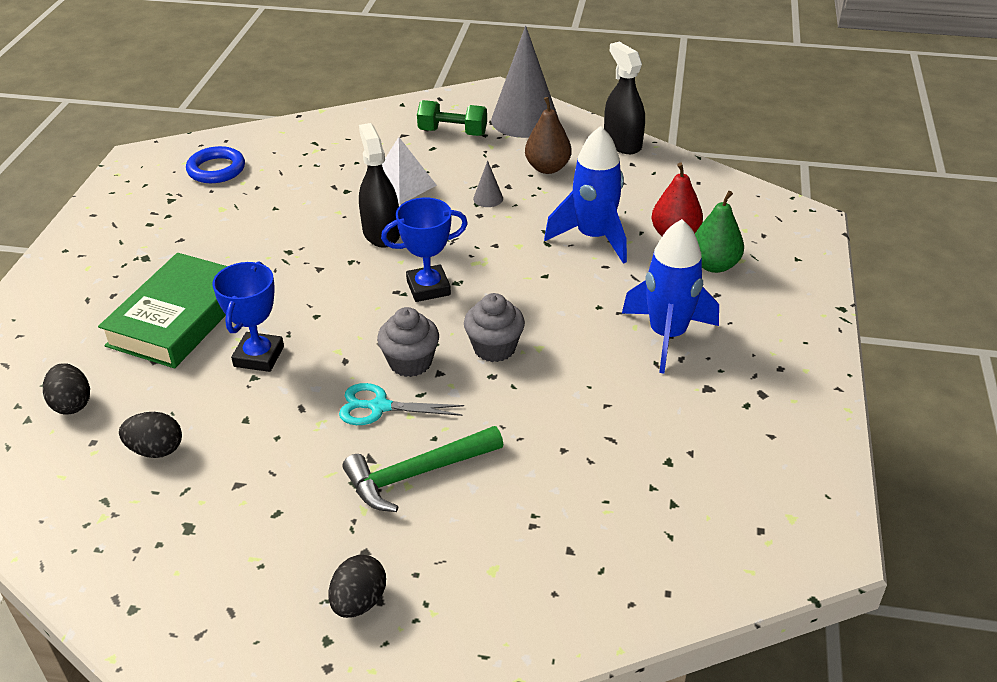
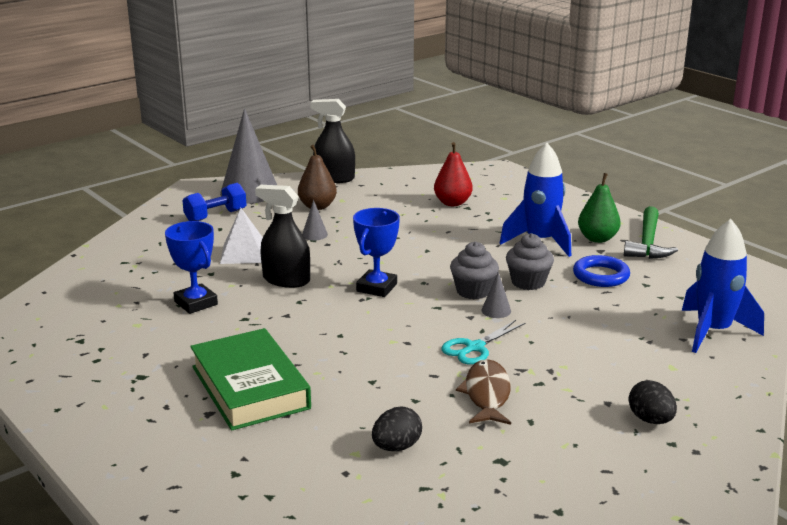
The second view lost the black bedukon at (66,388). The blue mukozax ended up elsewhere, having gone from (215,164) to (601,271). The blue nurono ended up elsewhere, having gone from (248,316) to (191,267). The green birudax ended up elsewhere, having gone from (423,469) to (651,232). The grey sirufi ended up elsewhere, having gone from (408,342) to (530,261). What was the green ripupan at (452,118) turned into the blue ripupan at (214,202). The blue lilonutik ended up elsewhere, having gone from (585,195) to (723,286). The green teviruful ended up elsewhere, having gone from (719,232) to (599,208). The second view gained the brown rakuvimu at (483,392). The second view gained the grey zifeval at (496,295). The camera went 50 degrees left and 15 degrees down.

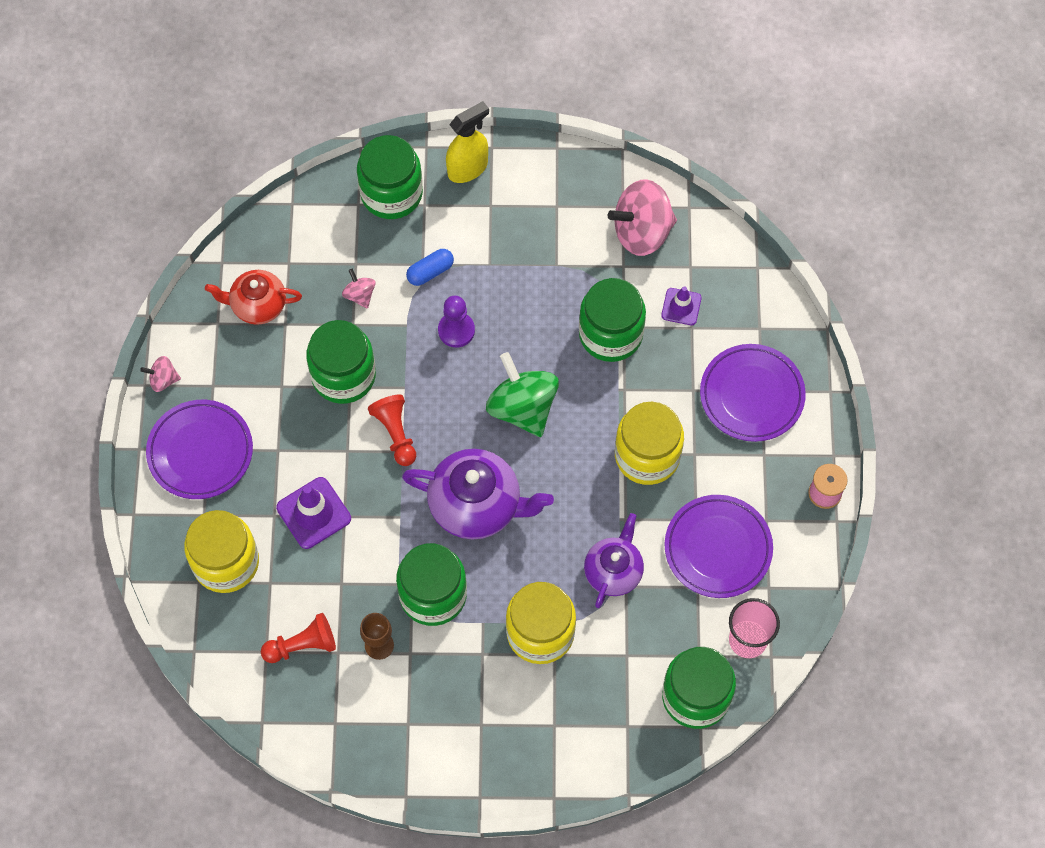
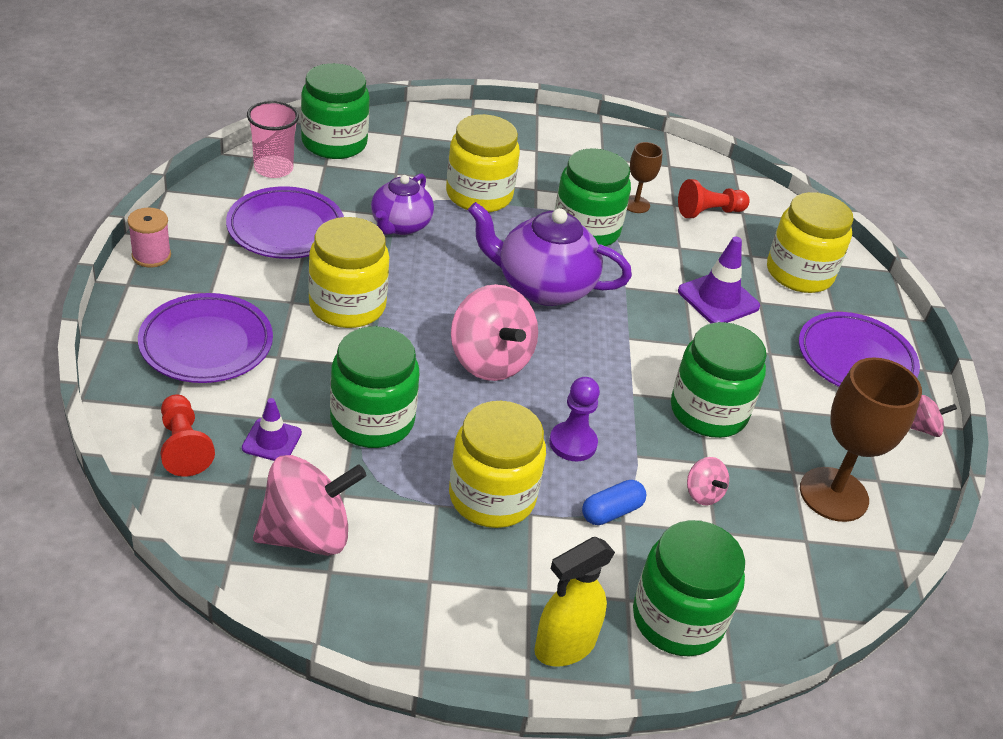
Where the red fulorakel stood at (253,297), the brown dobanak came to stand at (861,439). The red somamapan ended up elsewhere, having gone from (392,430) to (187,436). What was the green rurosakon at (522,394) turned into the pink rurosakon at (494,332). The second view gained the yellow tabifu at (497,464). The camera went 175 degrees right and 25 degrees down.

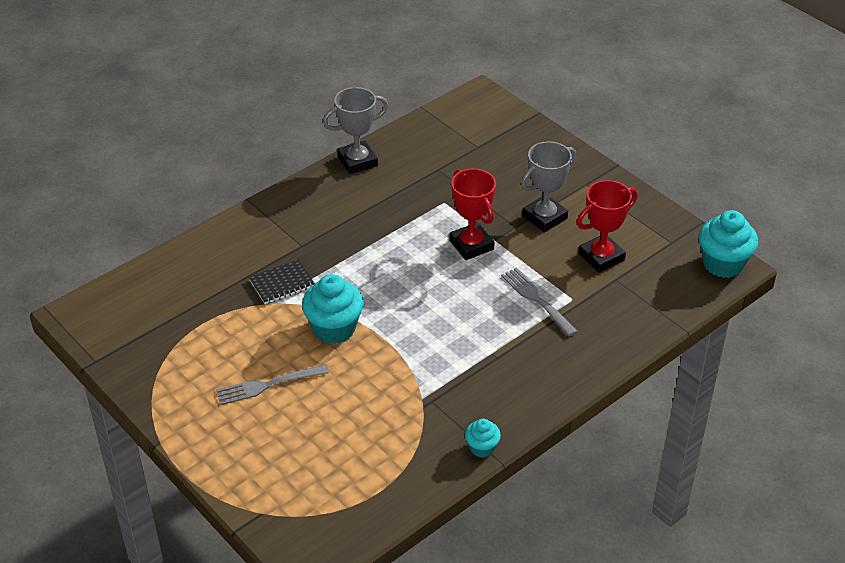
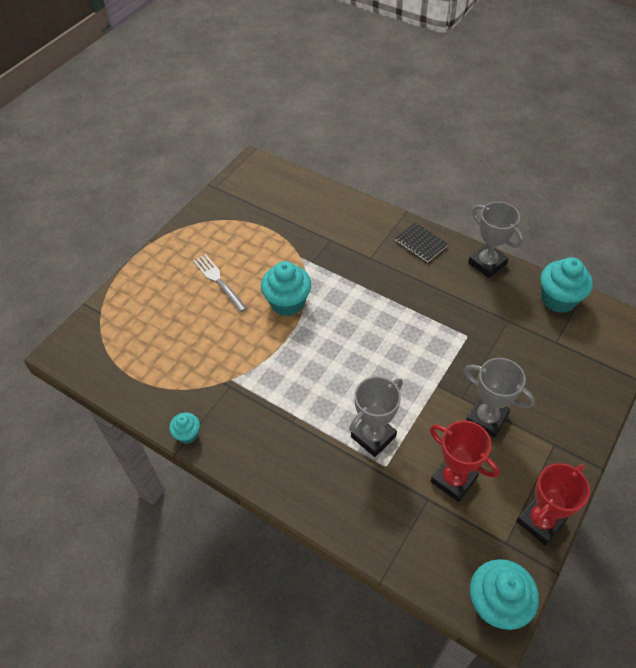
The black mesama ended up elsewhere, having gone from (282,282) to (421,242). The red nurono ended up elsewhere, having gone from (472,214) to (553,504). Where the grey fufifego stood at (539,302), the grey nurono came to stand at (376,416). The second view gained the turquoise sirufi at (566,285). The camera went 75 degrees right and 10 degrees up.

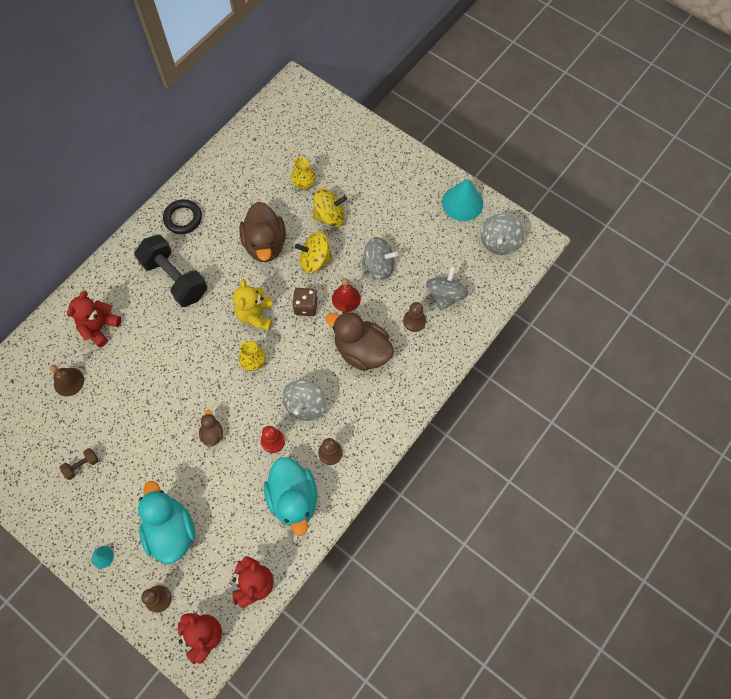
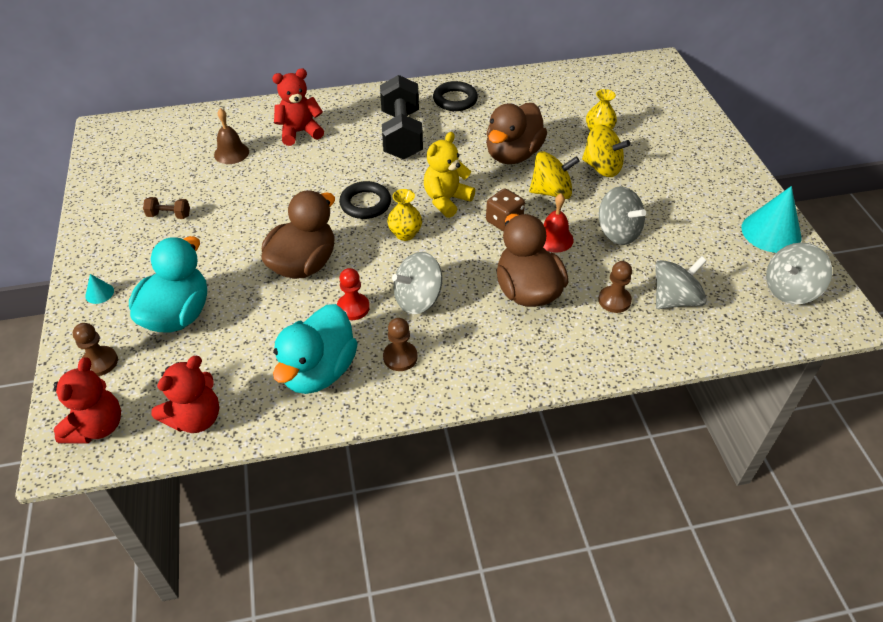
The size of the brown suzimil at (211,428) changed by a factor of 2.13. The yellow rurosakon at (314,252) ended up facing another way, 135 degrees clockwise from before. The second view gained the black mukozax at (365,200). The camera went 40 degrees right and 20 degrees down.

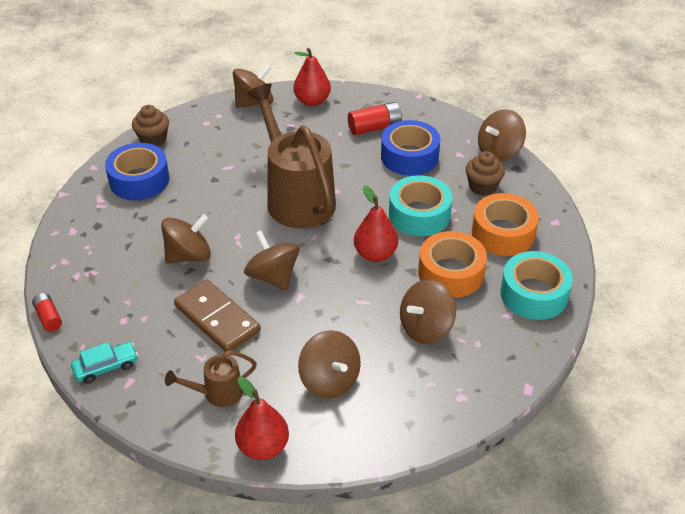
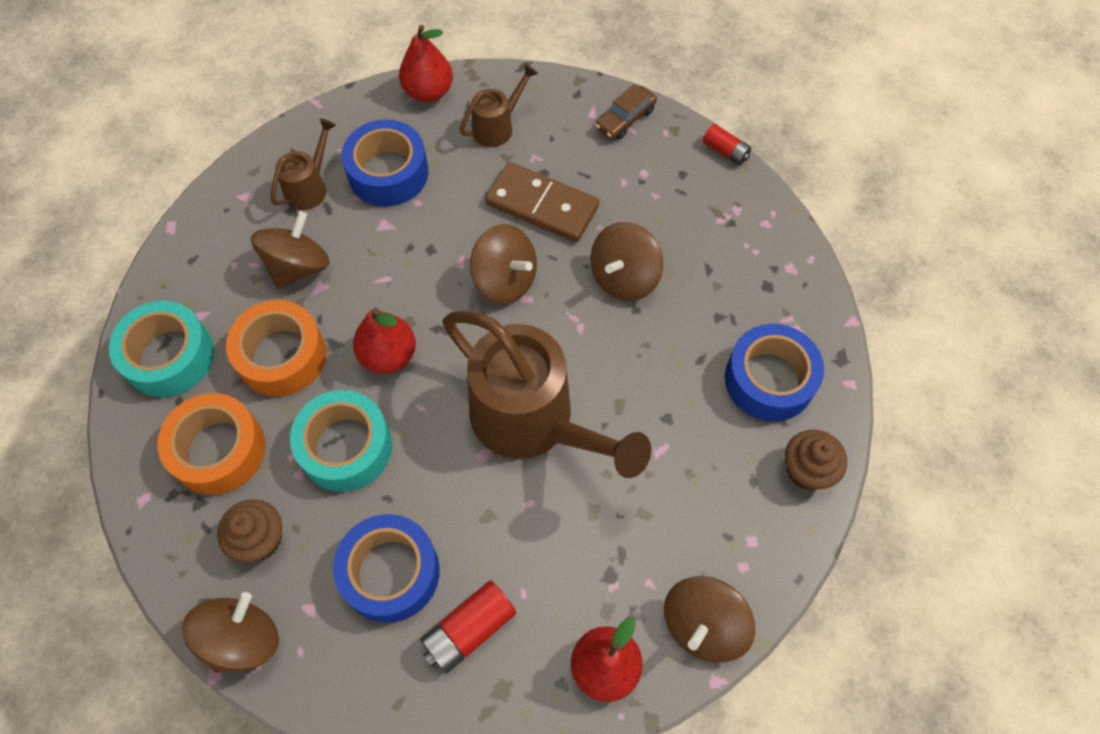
What was the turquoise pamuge at (104,363) turned into the brown pamuge at (626,112). Where the brown rurosakon stood at (329,364), the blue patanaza came to stand at (385,163). The second view gained the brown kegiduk at (303,164). The camera went 160 degrees right and 20 degrees up.

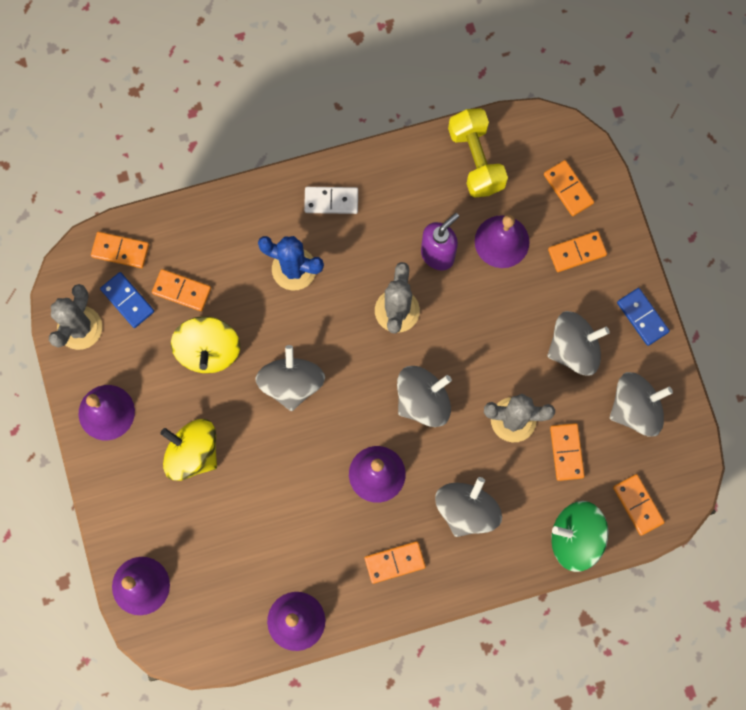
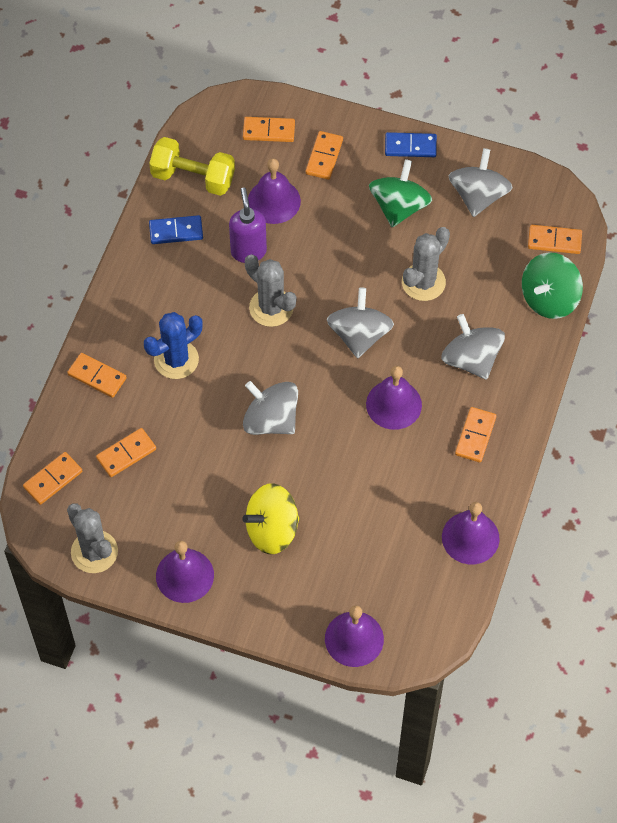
The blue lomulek ended up elsewhere, having gone from (127,300) to (176,229). The second view lost the yellow rurosakon at (205,344). The second view lost the white lomulek at (331,200). What was the grey rurosakon at (578,343) turned into the green rurosakon at (400,193). The orange lomulek ended up elsewhere, having gone from (567,452) to (97,375). The camera went 55 degrees left and 15 degrees down.

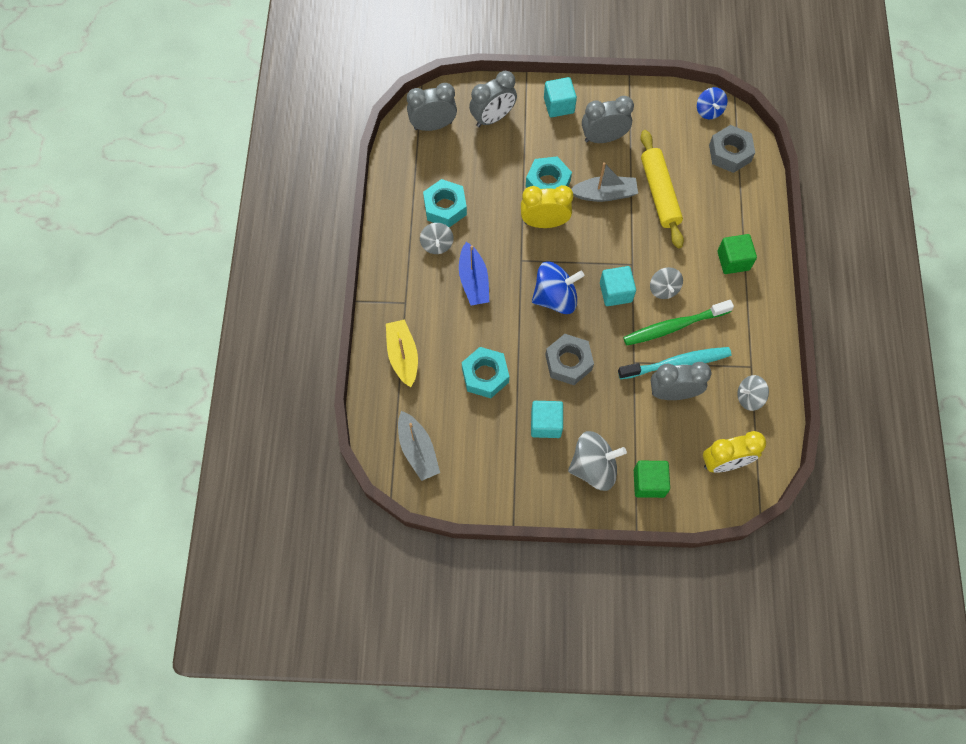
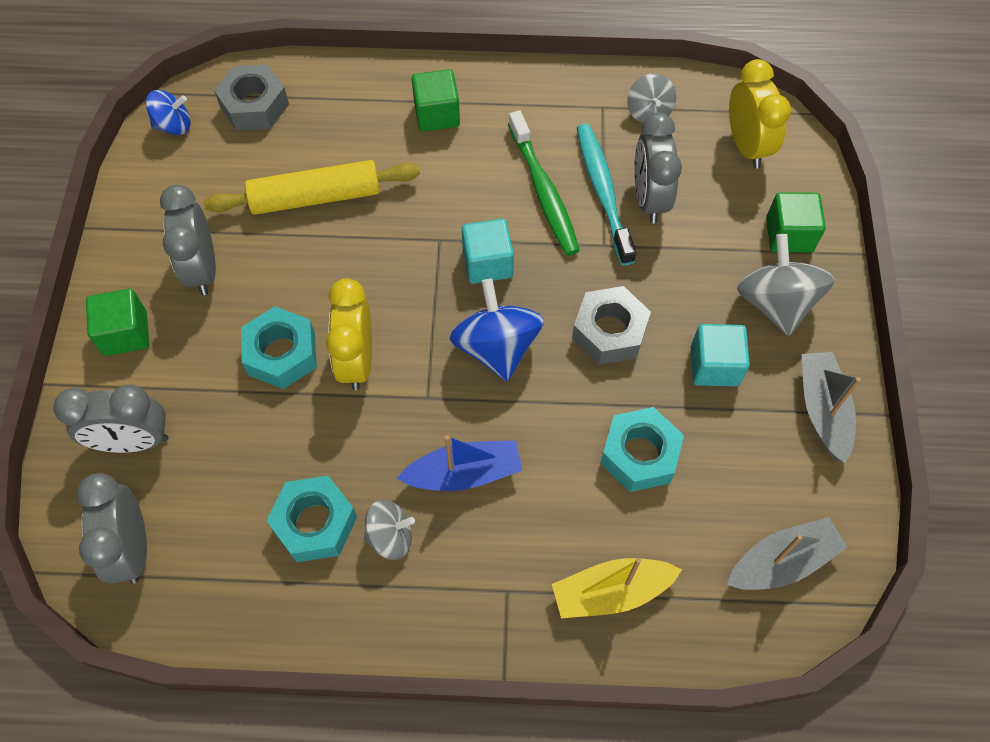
The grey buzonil at (493,99) ended up facing another way, 120 degrees clockwise from before. What was the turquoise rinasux at (560,97) turned into the green rinasux at (117,322). The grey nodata ended up elsewhere, having gone from (604,182) to (831,407). The second view lost the grey rurosakon at (666,283). The camera went 90 degrees left and 5 degrees down.

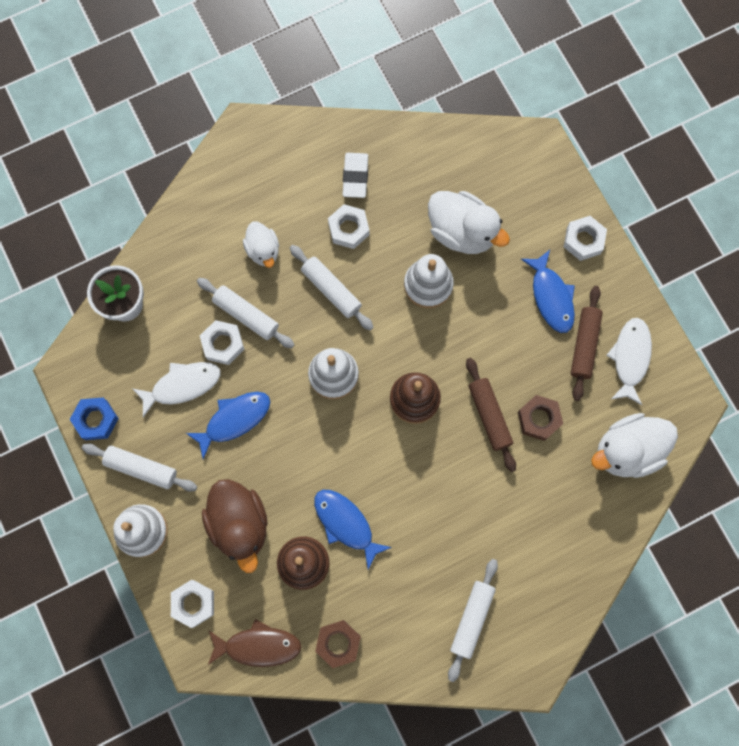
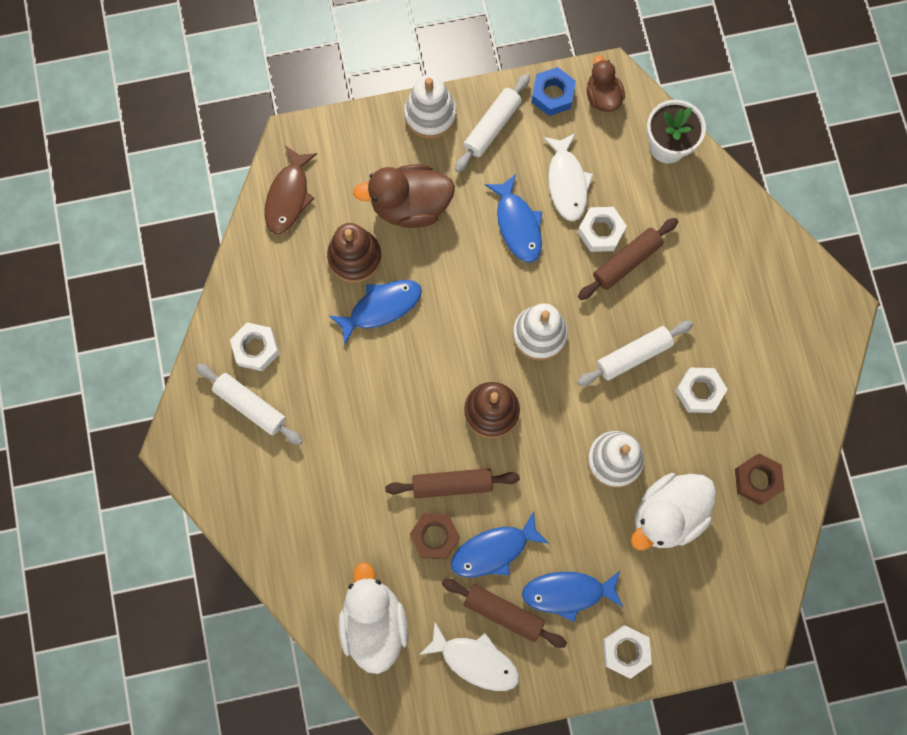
The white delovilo ended up elsewhere, having gone from (192,604) to (254,346). What was the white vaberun at (246,313) turned into the brown vaberun at (628,259). The second view lost the white suzimil at (261,244). The brown delovilo ended up elsewhere, having gone from (338,644) to (760,479). The second view lost the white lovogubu at (355,175). The second view gained the blue rakuvimu at (500,544). The second view gained the brown suzimil at (606,83). The camera went 105 degrees right and 0 degrees up.

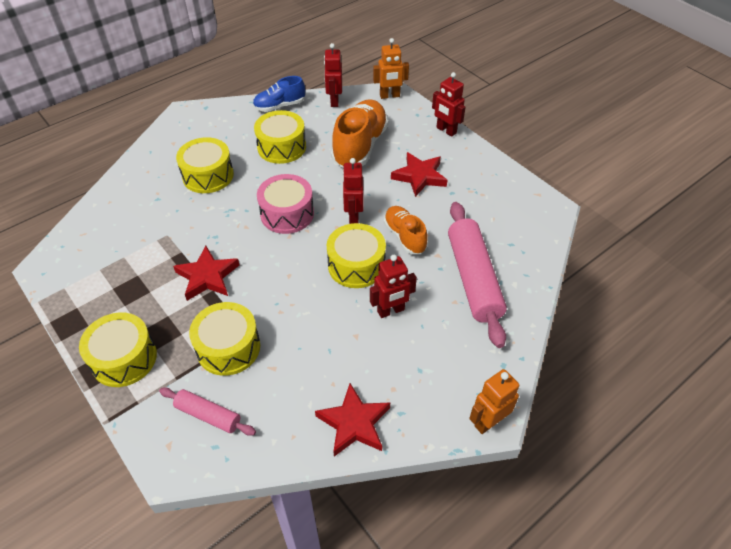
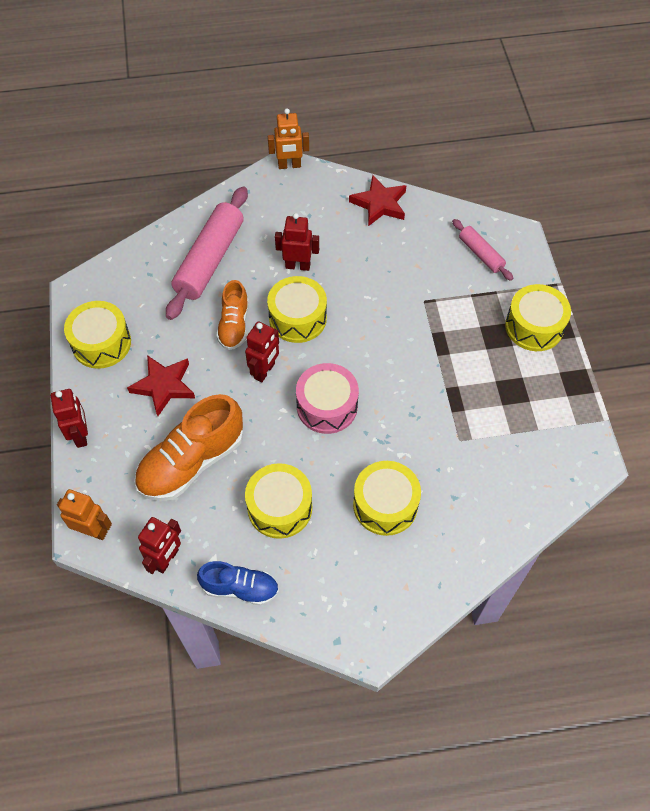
The second view lost the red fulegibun at (206,273). The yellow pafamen ended up elsewhere, having gone from (224,339) to (97,335). The camera went 150 degrees left and 10 degrees up.

